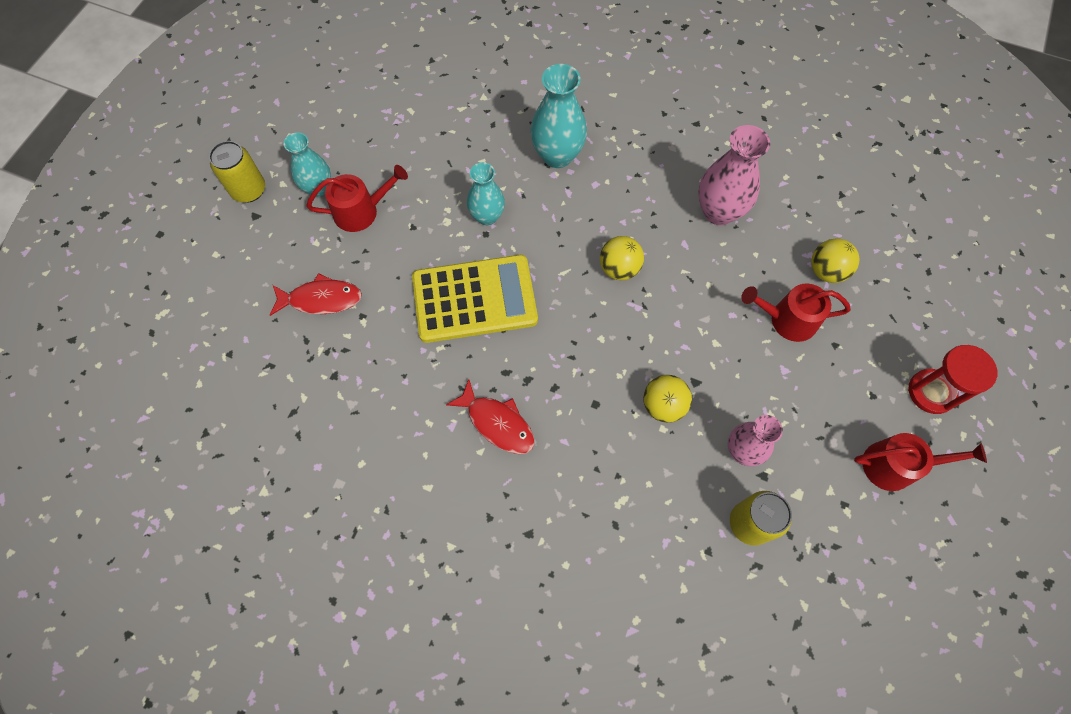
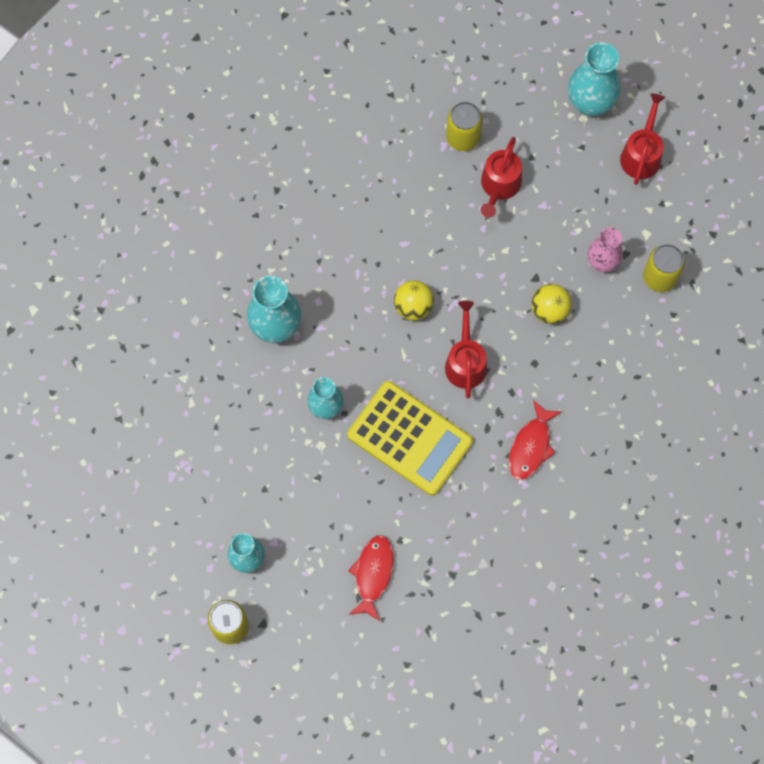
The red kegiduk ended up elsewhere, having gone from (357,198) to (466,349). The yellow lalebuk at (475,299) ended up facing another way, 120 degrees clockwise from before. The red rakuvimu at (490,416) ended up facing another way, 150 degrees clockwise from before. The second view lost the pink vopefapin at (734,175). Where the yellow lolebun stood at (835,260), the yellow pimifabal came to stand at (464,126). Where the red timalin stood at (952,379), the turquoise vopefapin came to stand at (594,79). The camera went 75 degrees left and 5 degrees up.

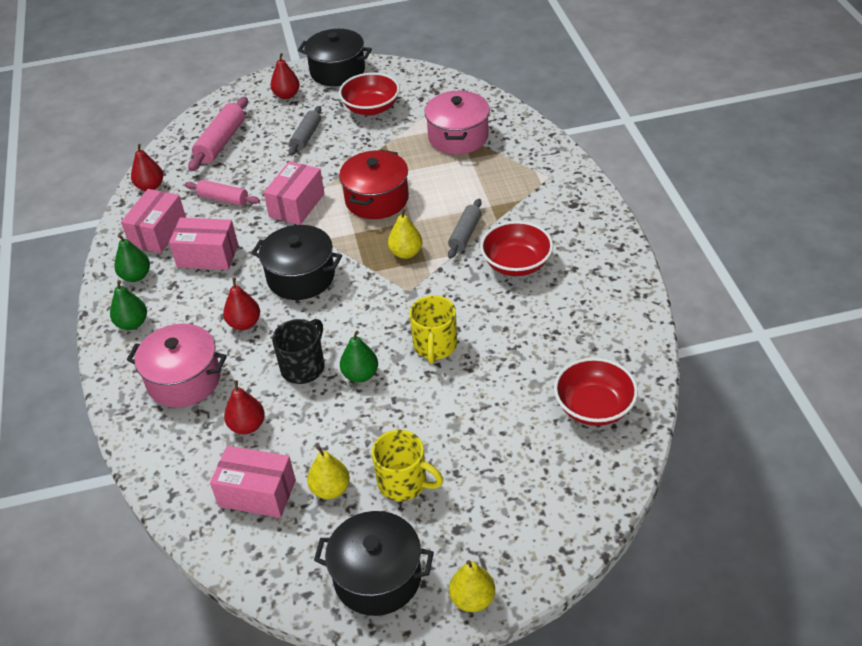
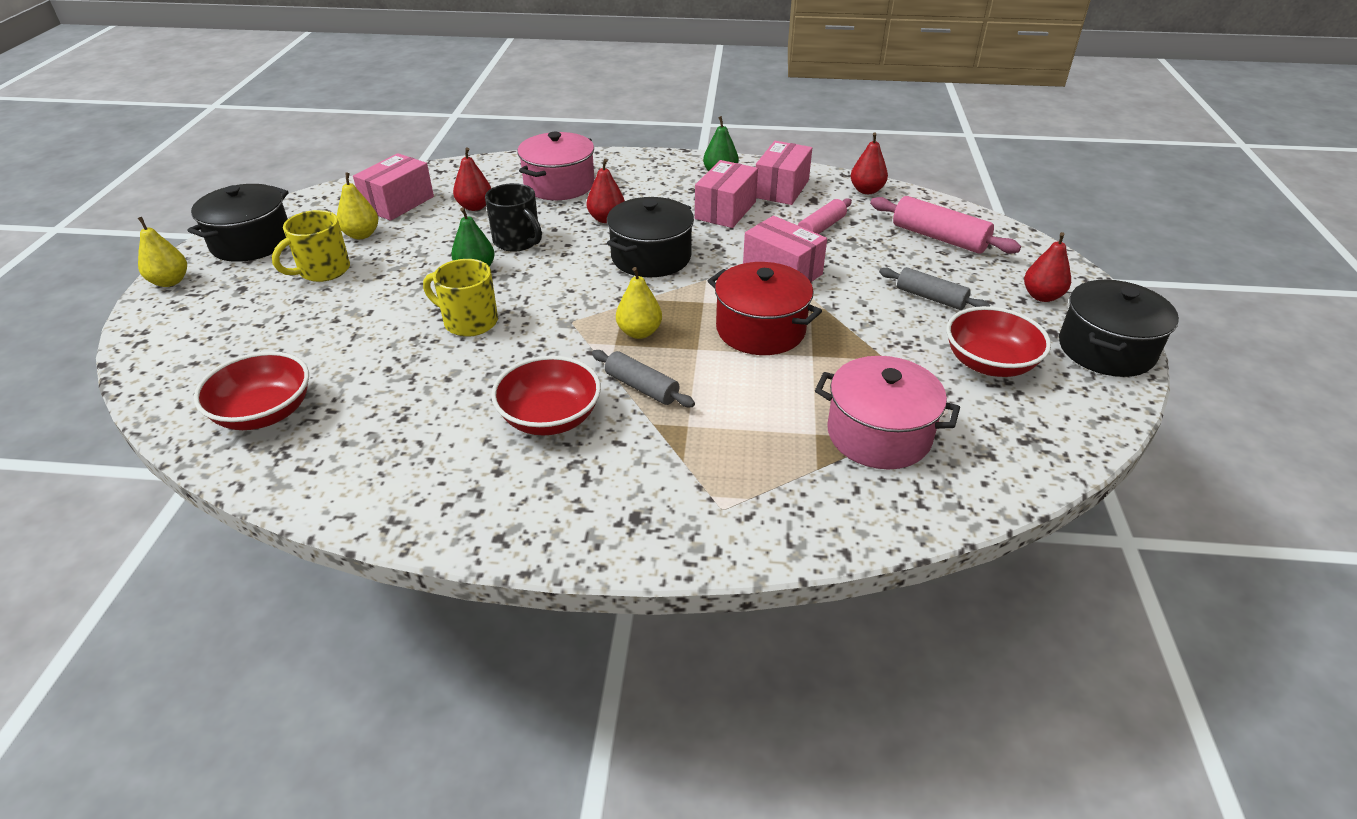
The second view lost the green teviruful at (128,305). The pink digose at (153,221) ended up facing another way, 75 degrees clockwise from before. The camera went 105 degrees right and 5 degrees down.

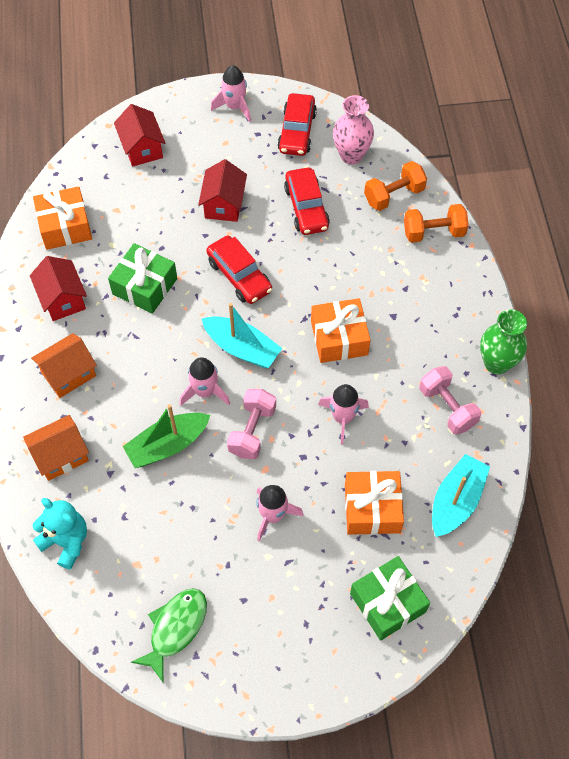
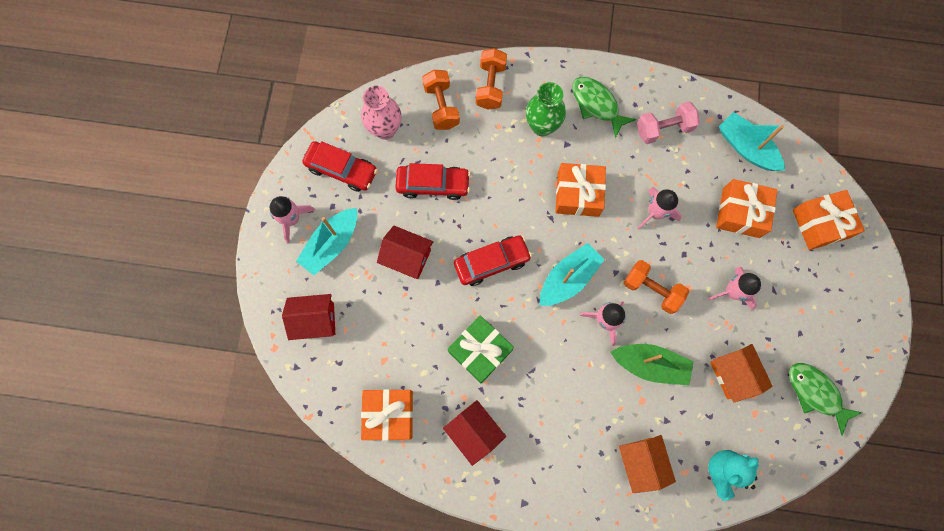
The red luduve at (58,288) ended up facing another way, 60 degrees clockwise from before. The orange luduve ended up elsewhere, having gone from (64,365) to (741,373). The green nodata at (166,436) ended up facing another way, 60 degrees counterclockwise from before. What was the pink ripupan at (251,424) turned into the orange ripupan at (656,287). What was the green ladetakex at (390,598) turned into the orange ladetakex at (829,220). The green vopefapin ended up elsewhere, having gone from (503,342) to (546,109). The second view gained the turquoise nodata at (326,241). The second view gained the green rakuvimu at (604,107). The camera went 75 degrees left and 15 degrees up.

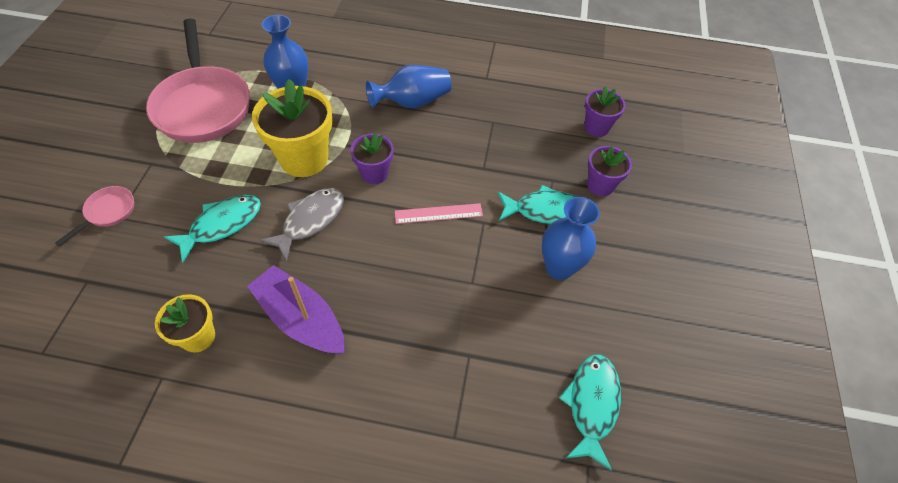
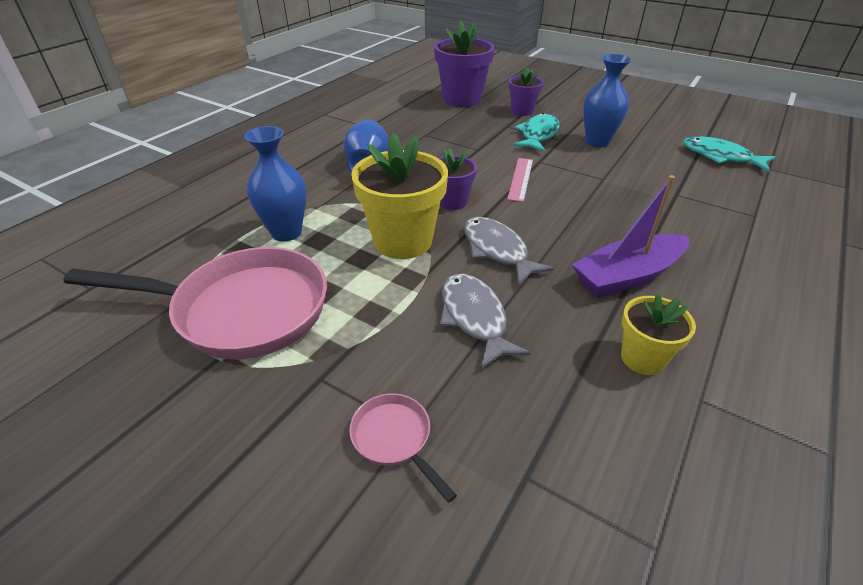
What was the turquoise rakuvimu at (212,229) turned into the grey rakuvimu at (485,321). The size of the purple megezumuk at (605,111) changed by a factor of 1.77. The camera went 65 degrees left and 15 degrees down.

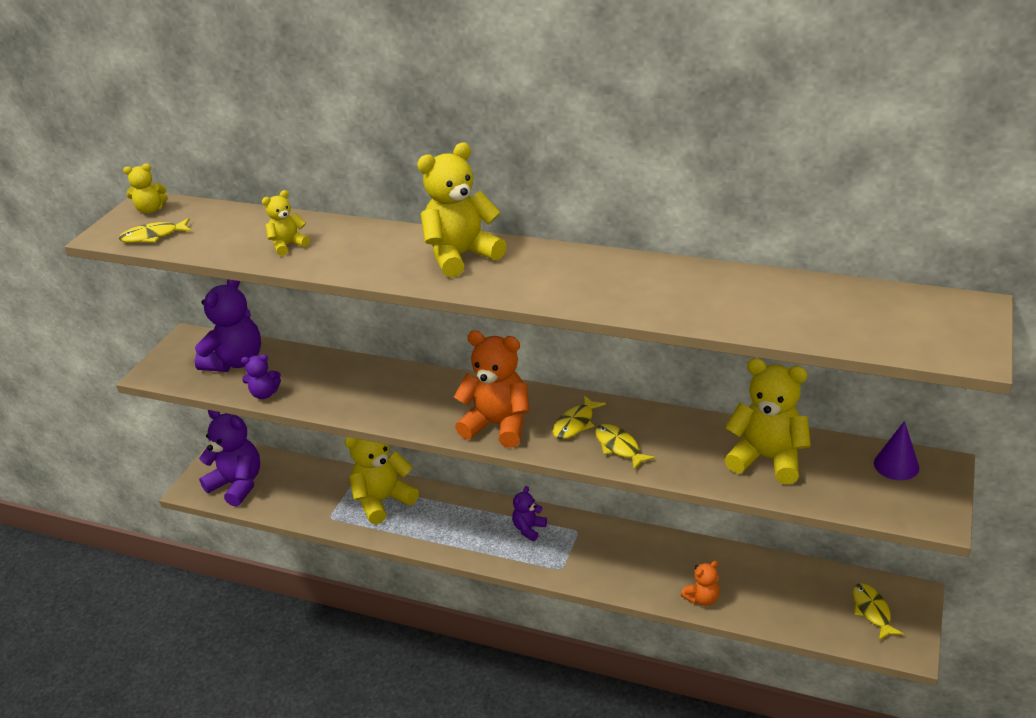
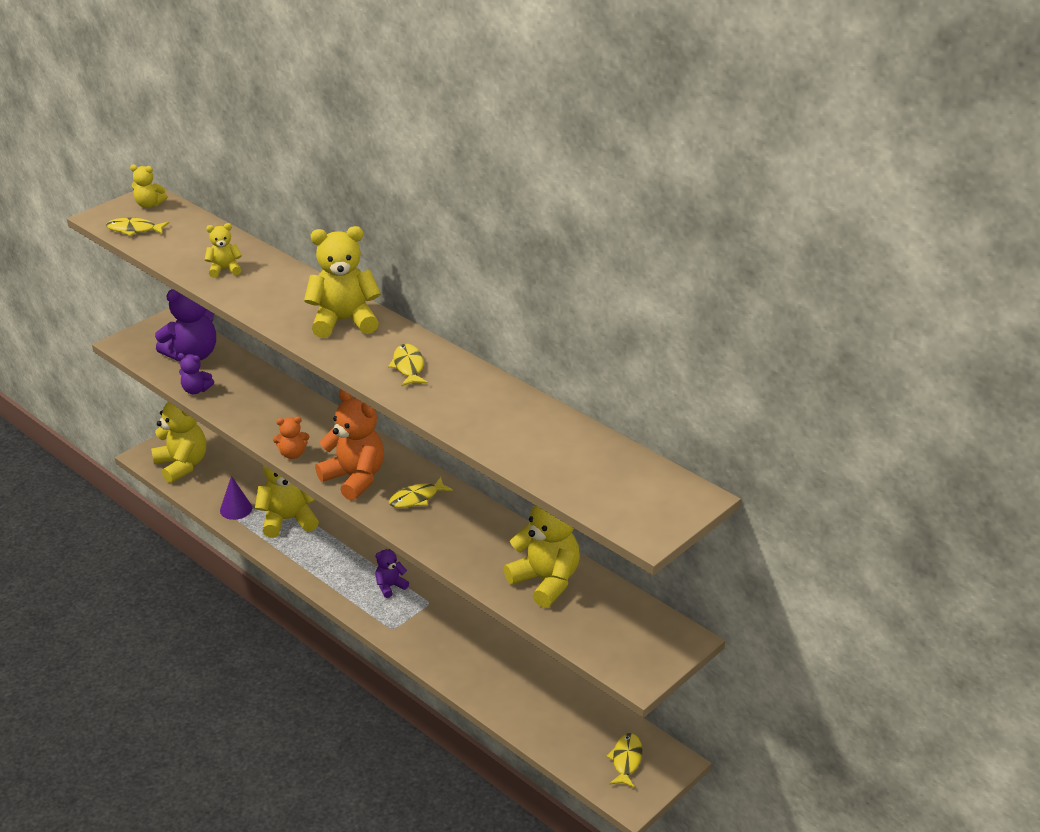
What was the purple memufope at (229,458) turned into the yellow memufope at (178,442). The yellow rakuvimu ended up elsewhere, having gone from (625,447) to (408,365). The orange memufope ended up elsewhere, having gone from (700,583) to (291,438). The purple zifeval ended up elsewhere, having gone from (896,450) to (236,498). The camera went 20 degrees right and 0 degrees up.

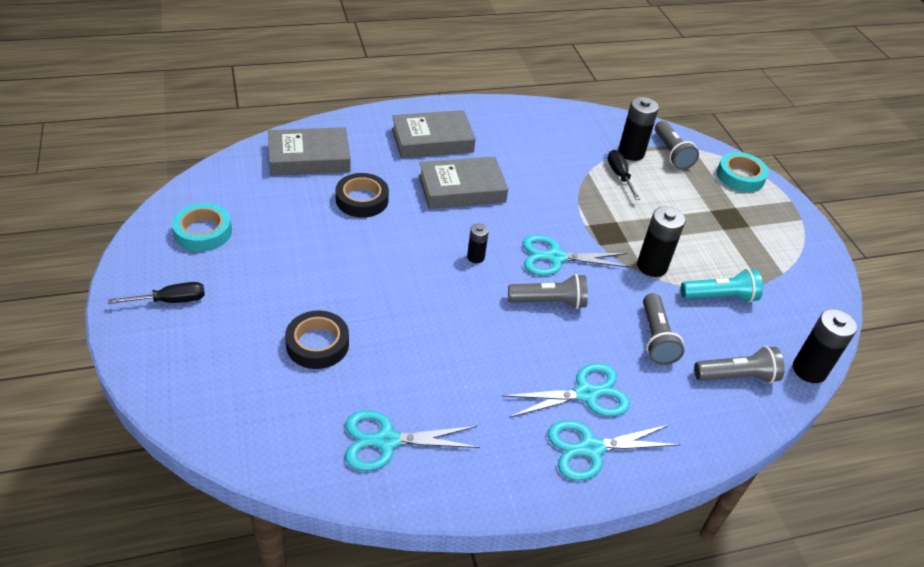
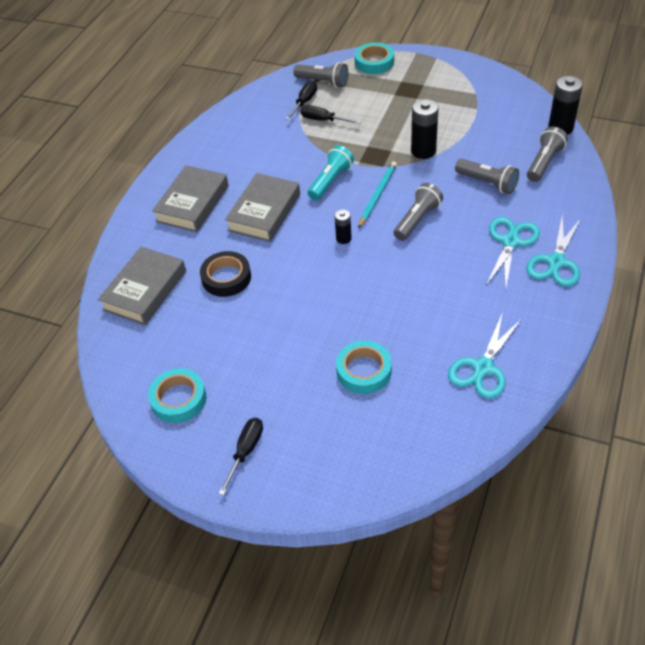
What was the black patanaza at (317,339) turned into the turquoise patanaza at (364,367). Where the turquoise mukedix stood at (576,255), the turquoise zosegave came to stand at (377,195). Where the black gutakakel stood at (638,129), the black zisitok came to stand at (301,100). The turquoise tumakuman ended up elsewhere, having gone from (722,286) to (331,172). The camera went 45 degrees left and 5 degrees up.

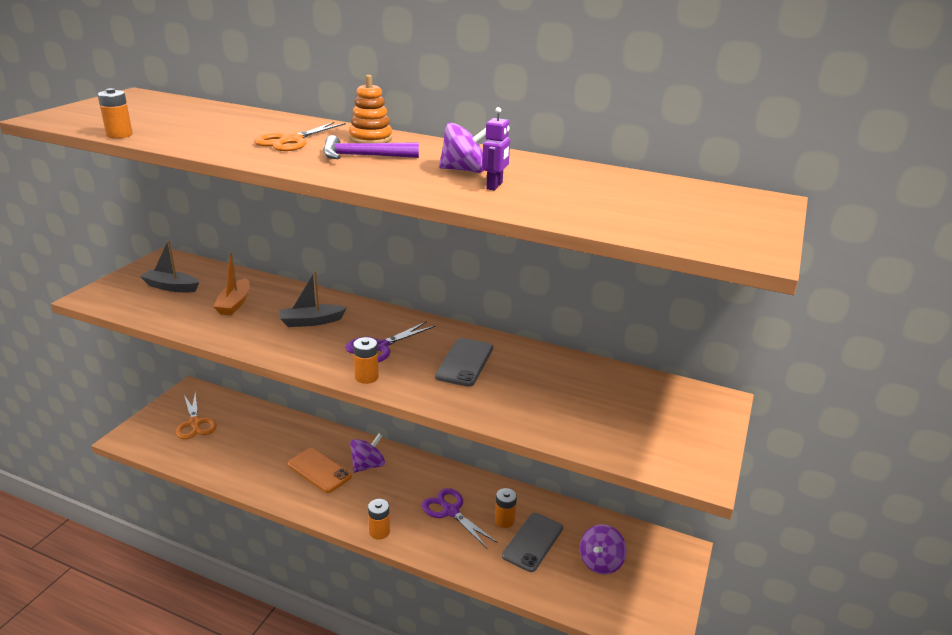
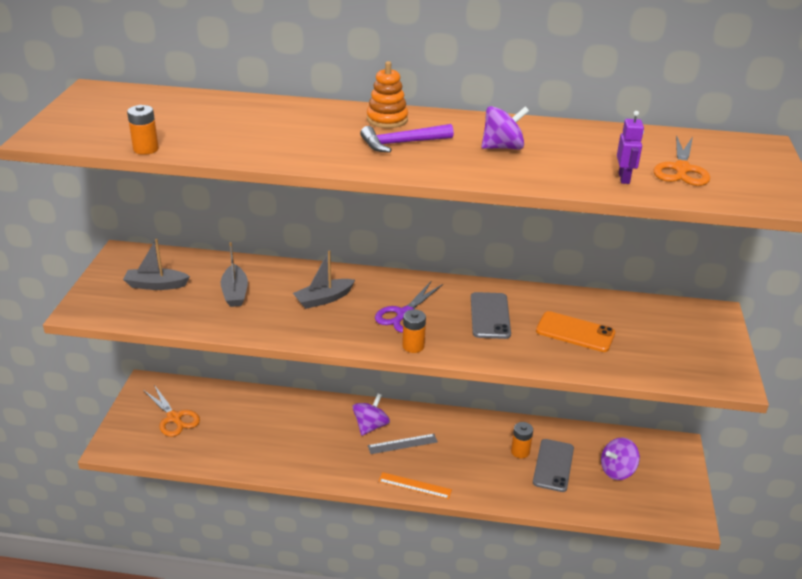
What was the orange nodata at (231,283) turned into the grey nodata at (234,274). The orange mukedix ended up elsewhere, having gone from (300,136) to (682,160). The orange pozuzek ended up elsewhere, having gone from (320,470) to (575,331). Where the orange gutakakel stood at (379,519), the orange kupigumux came to stand at (415,485). The second view lost the purple mukedix at (460,518). The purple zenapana ended up elsewhere, having gone from (496,148) to (630,147). The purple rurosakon at (603,549) ended up facing another way, 45 degrees clockwise from before. The second view gained the grey kupigumux at (403,444). The camera went 15 degrees left and 5 degrees up.

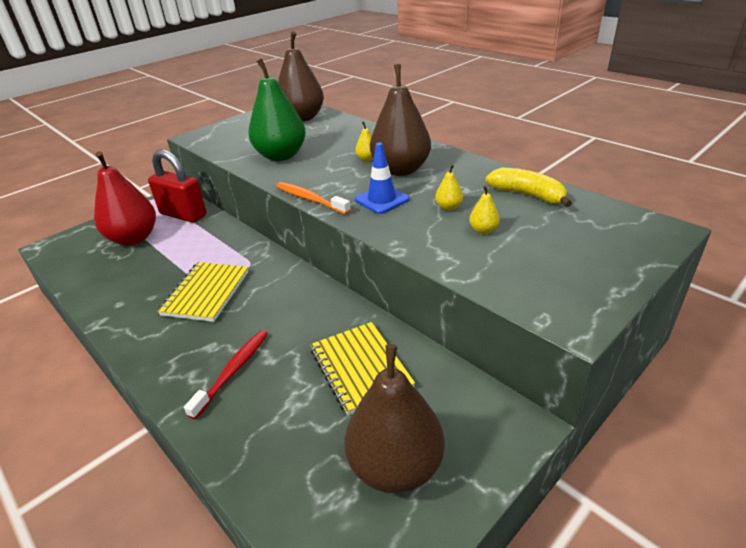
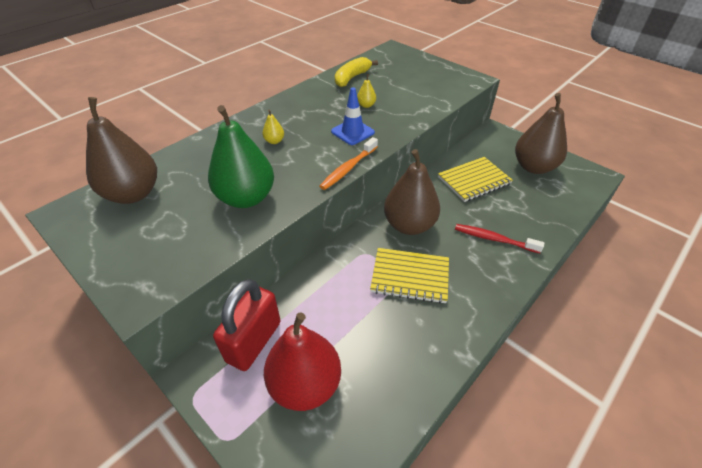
The brown teviruful ended up elsewhere, having gone from (400,120) to (412,192). The second view lost the yellow teviruful at (484,210). The camera went 95 degrees left and 10 degrees up.

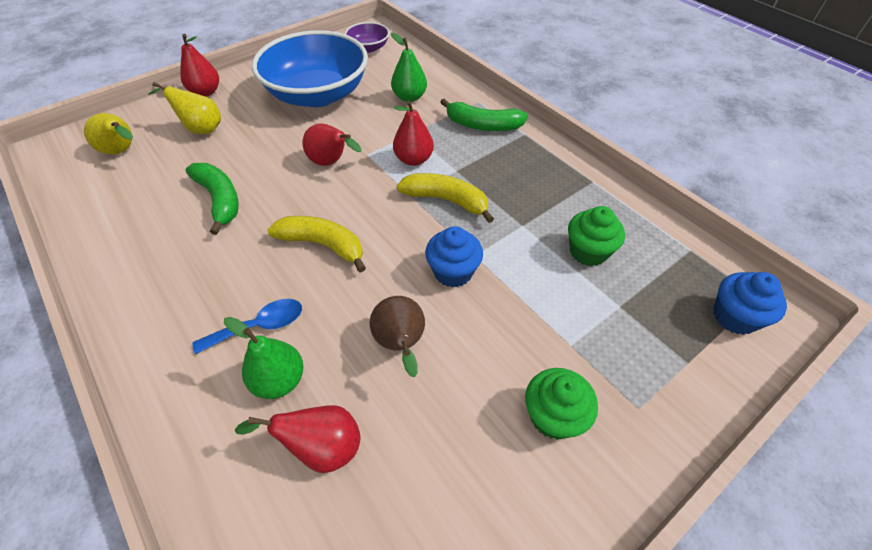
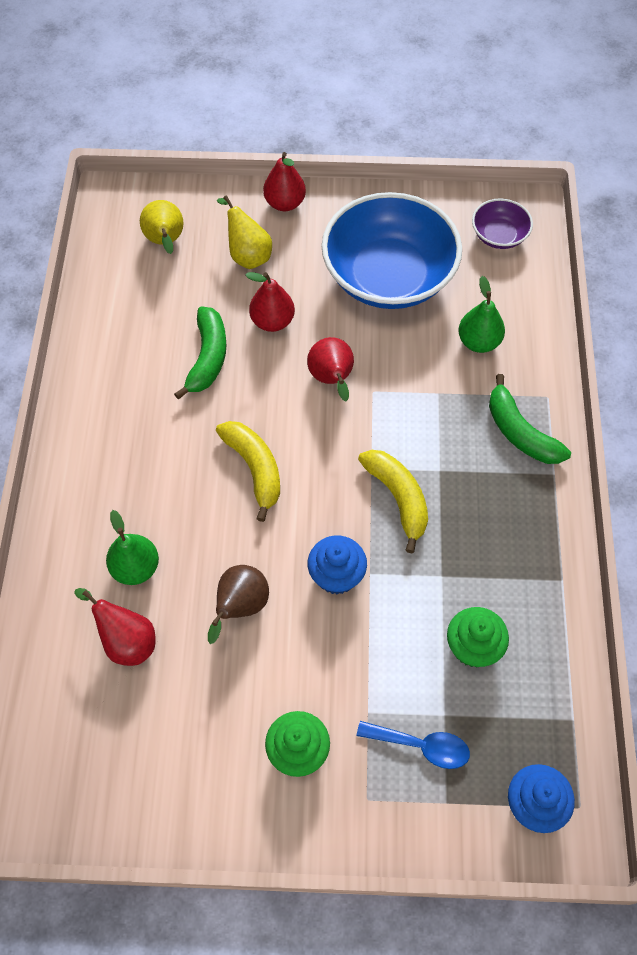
The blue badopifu ended up elsewhere, having gone from (247,326) to (413,745). The red teviruful ended up elsewhere, having gone from (413,133) to (270,302). The camera went 40 degrees right and 10 degrees up.

